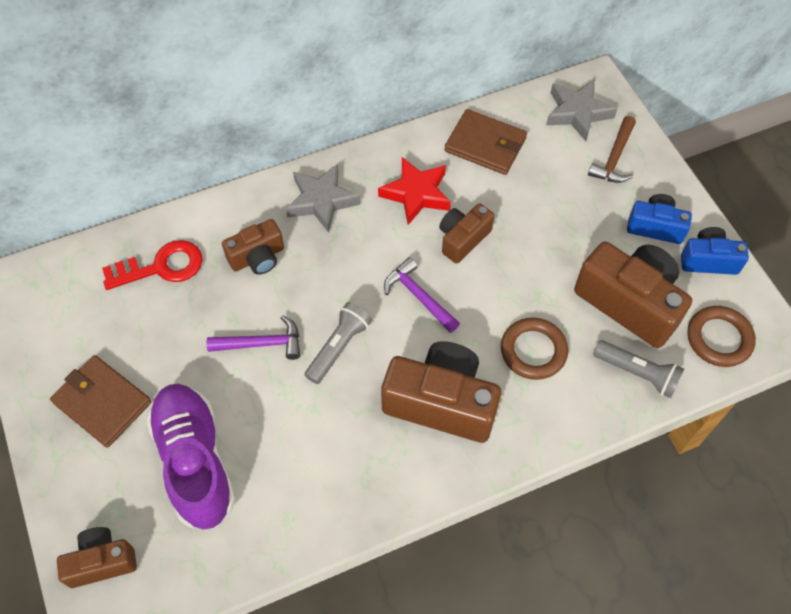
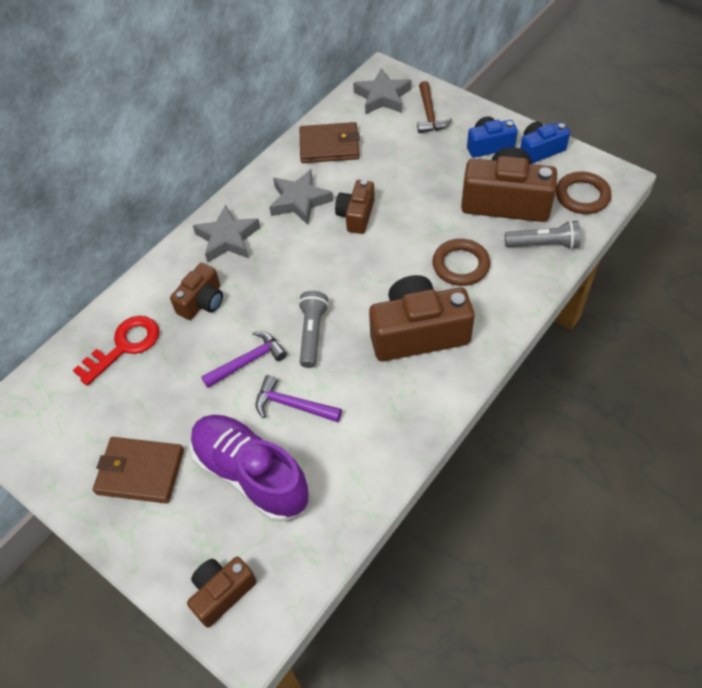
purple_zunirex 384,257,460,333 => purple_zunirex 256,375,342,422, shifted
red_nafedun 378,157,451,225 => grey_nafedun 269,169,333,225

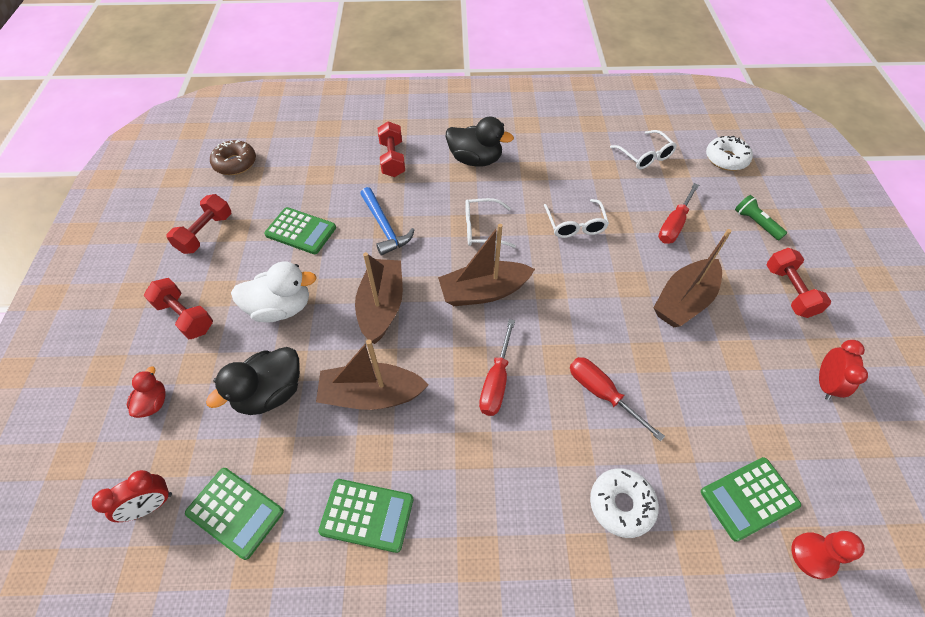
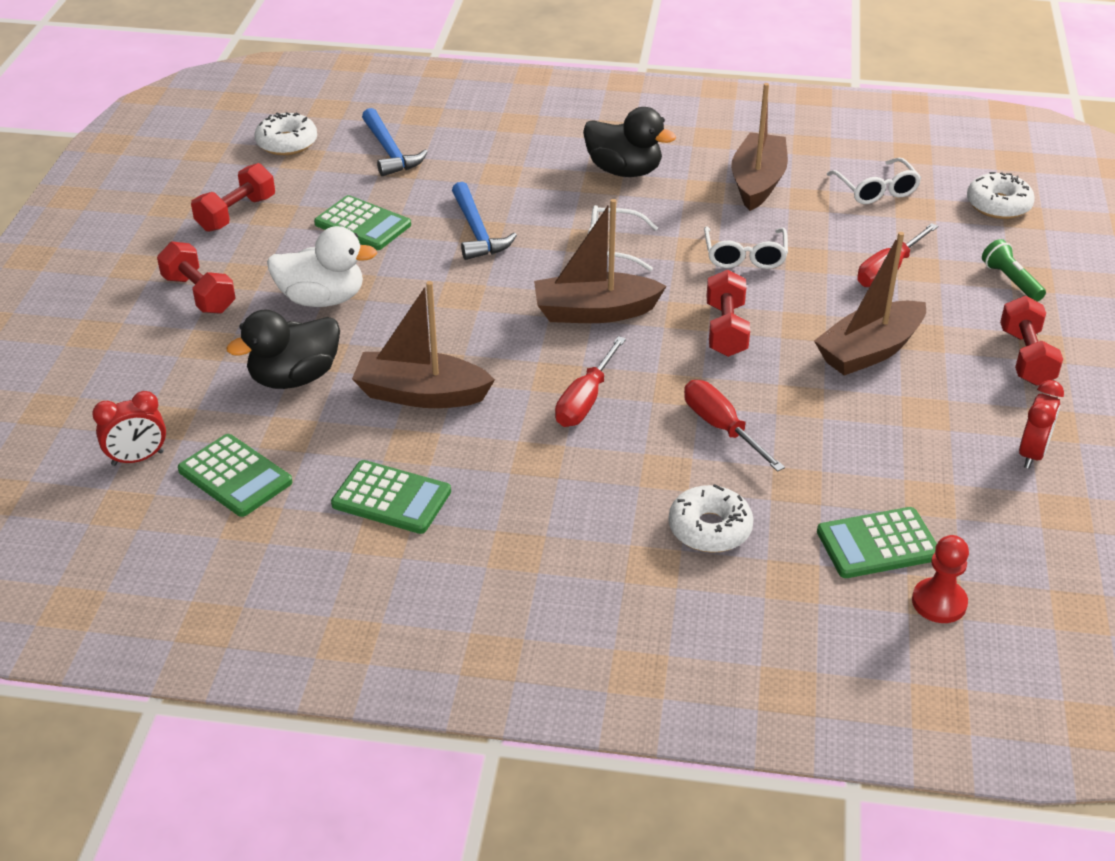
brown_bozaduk 210,140,256,175 => white_bozaduk 255,112,317,155
nothing => blue_zunirex 362,108,428,176
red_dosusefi 378,121,405,177 => red_dosusefi 706,270,750,357, shifted
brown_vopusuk 355,252,403,344 => brown_vopusuk 731,83,788,211, shifted
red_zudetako 127,366,166,418 => nothing

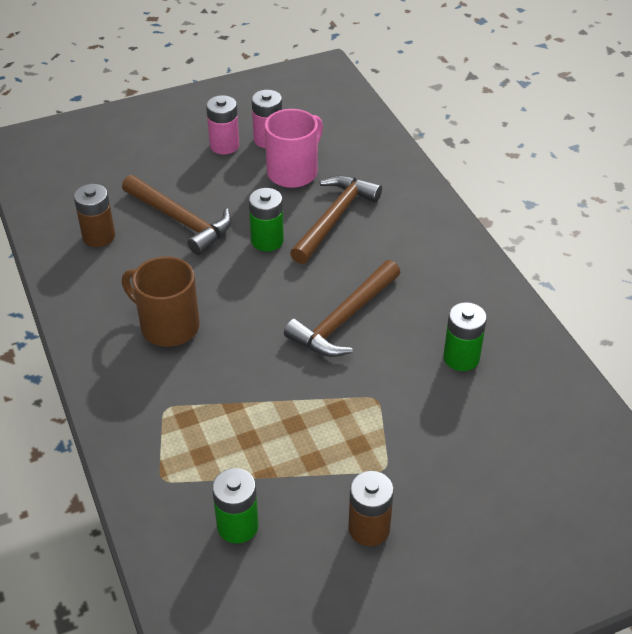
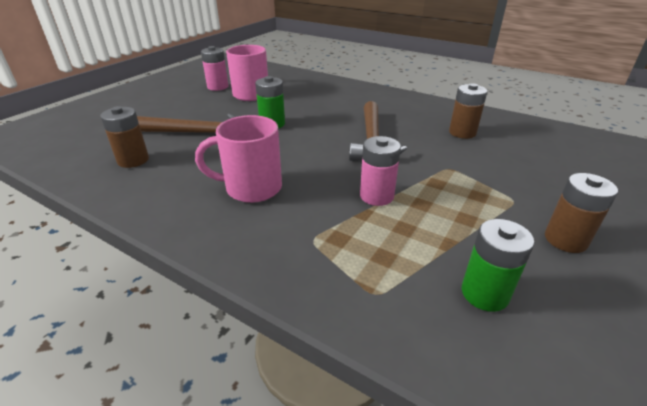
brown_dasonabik 122,256,200,347 => pink_dasonabik 195,115,282,203
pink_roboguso 206,95,239,155 => pink_roboguso 360,136,401,206, shifted
green_roboguso 443,302,487,371 => brown_roboguso 449,83,487,139
brown_zunirex 290,175,382,264 => nothing

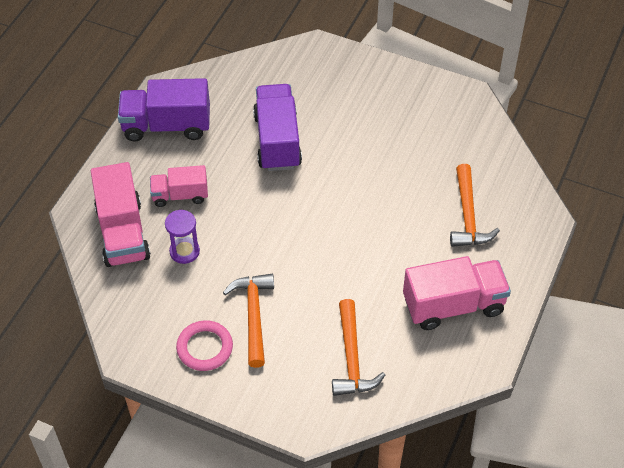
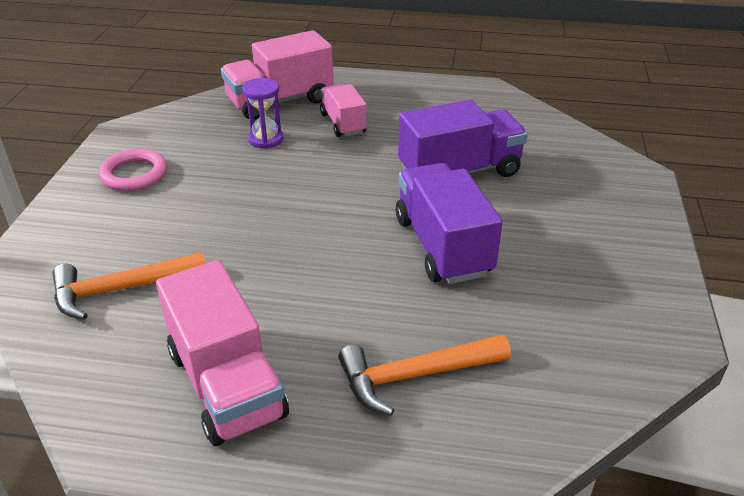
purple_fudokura 118,78,210,141 => purple_fudokura 396,163,503,284, shifted
orange_zunirex 223,274,274,368 => nothing

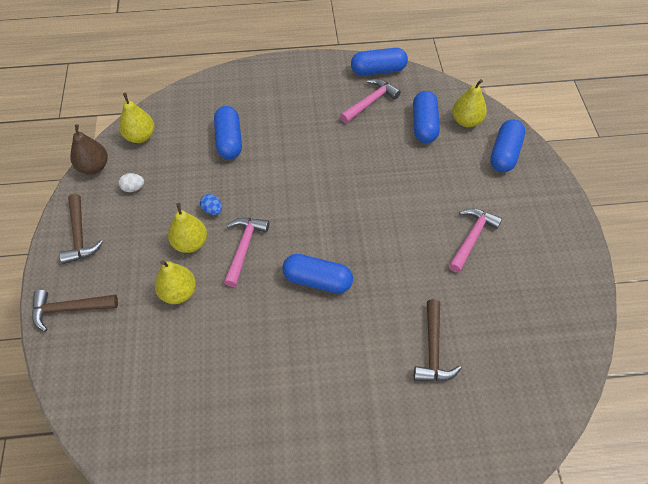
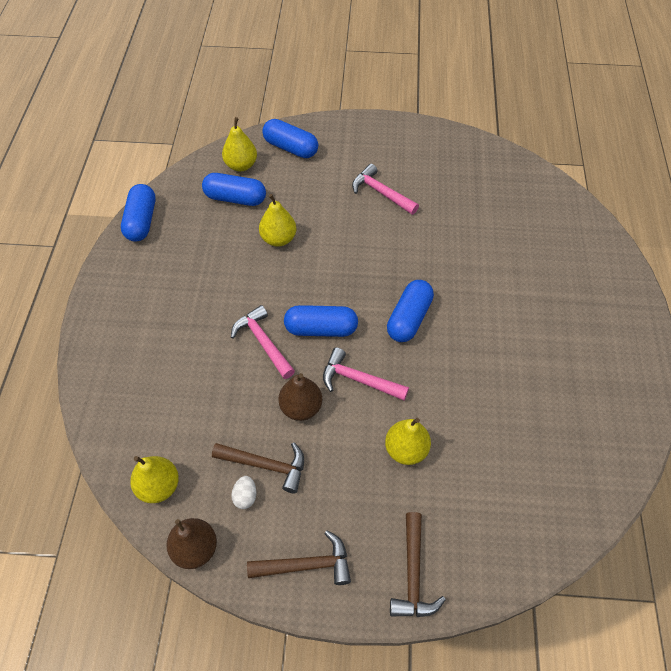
brown_zunirex 414,299,461,382 => brown_zunirex 212,442,304,493, shifted
pink_zunirex 340,79,401,123 => pink_zunirex 231,305,295,379, shifted
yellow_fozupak 168,203,207,253 => yellow_fozupak 259,194,296,247, shifted
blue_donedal 200,194,222,215 => brown_fozupak 278,373,322,421
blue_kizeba 214,106,242,159 => blue_kizeba 284,305,358,337, shifted

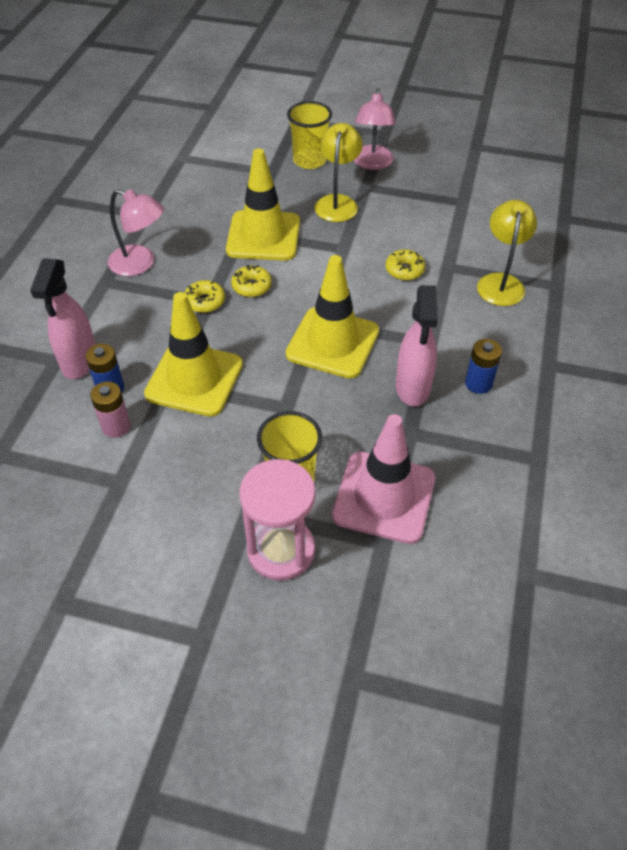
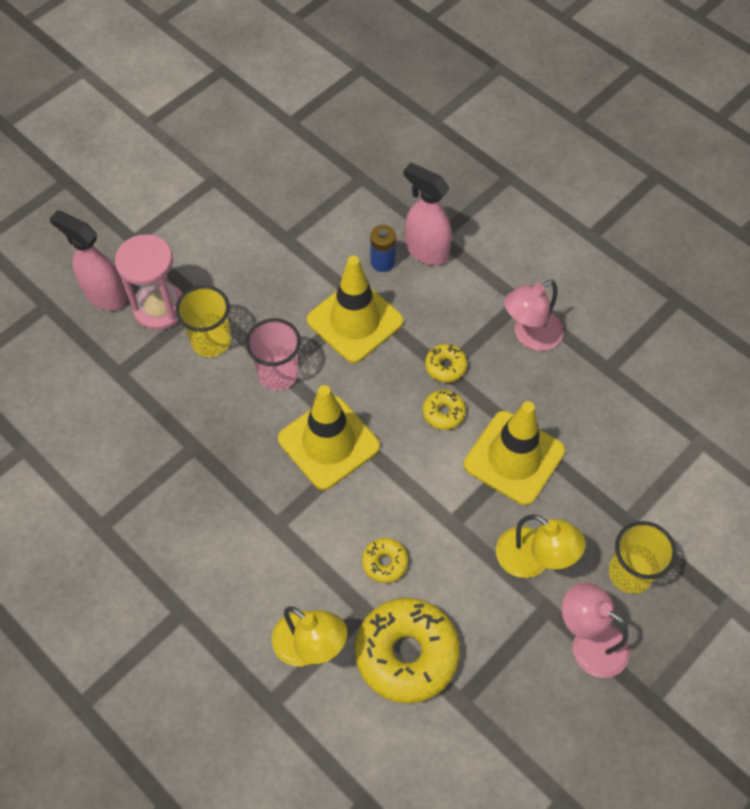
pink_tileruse 396,285,438,407 => pink_tileruse 49,210,127,310, shifted
nothing => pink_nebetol 246,318,301,390
nothing => yellow_bozaduk 355,598,460,704
pink_roboguso 90,382,131,438 => nothing
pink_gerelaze 332,414,435,544 => nothing
blue_roboguso 465,339,502,394 => nothing

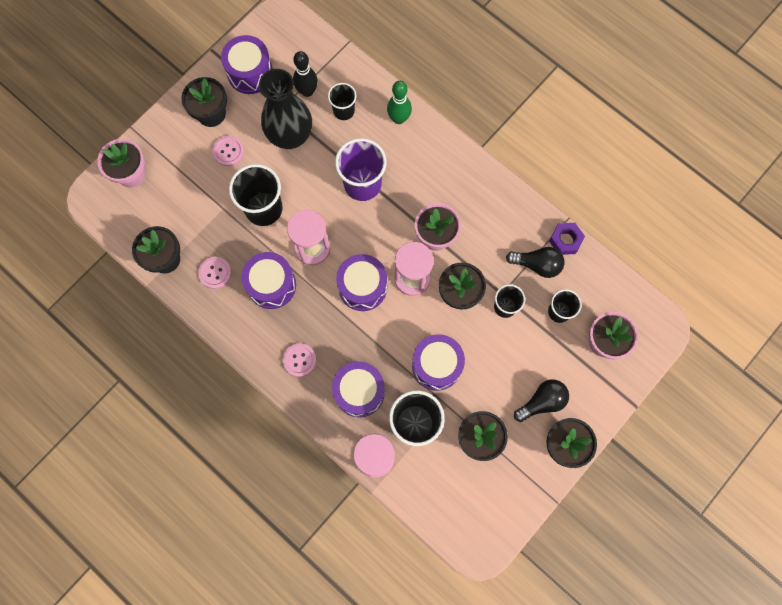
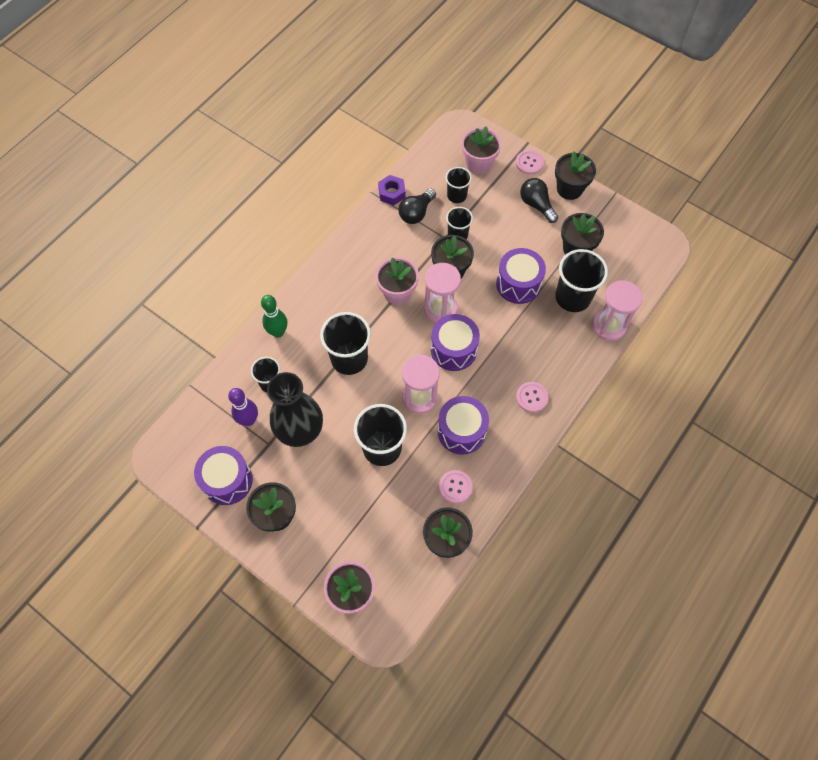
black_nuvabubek 293,51,318,97 => purple_nuvabubek 228,388,258,426
purple_nebetol 335,138,387,201 => black_nebetol 320,312,371,375
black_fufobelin 506,247,564,278 => black_fufobelin 398,188,436,224, 150 degrees counterclockwise
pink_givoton 212,136,244,166 => pink_givoton 516,150,544,175, shifted
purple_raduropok 332,361,385,417 => nothing

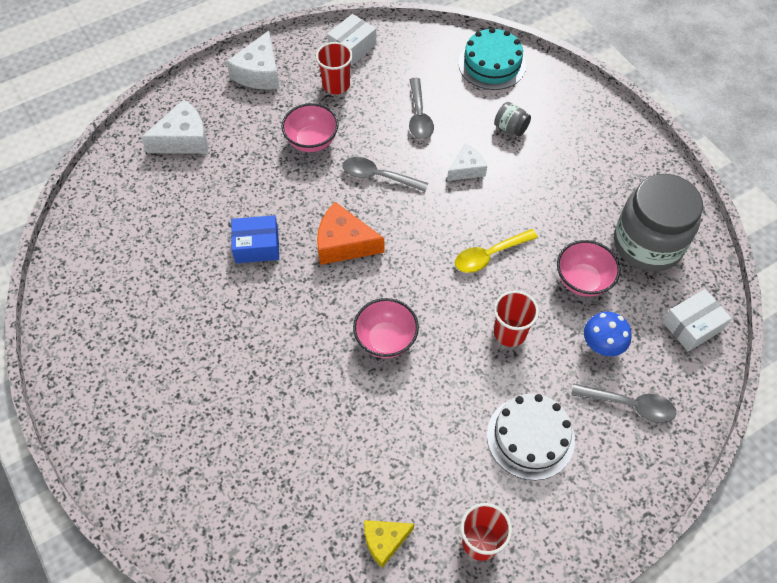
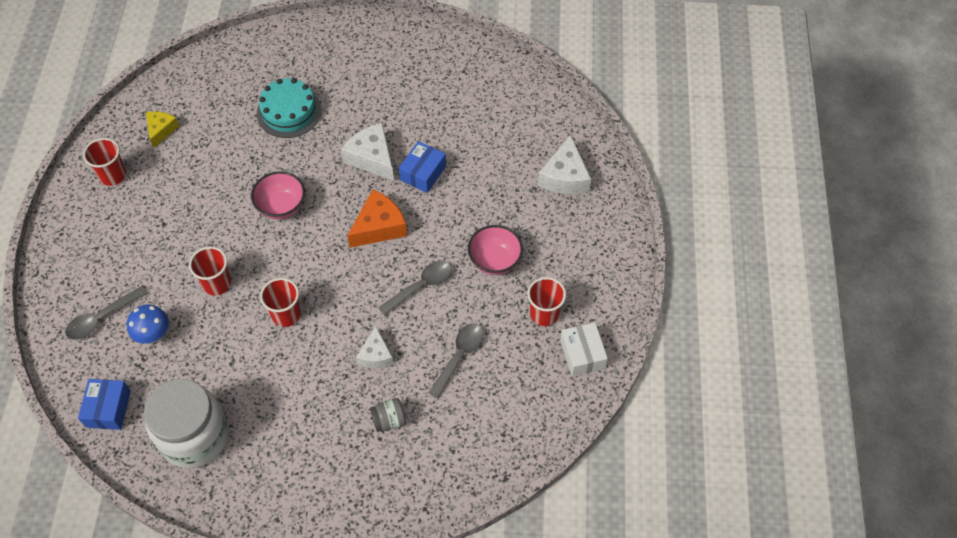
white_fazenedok 663,289,732,351 => blue_fazenedok 78,379,131,430
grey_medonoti 614,174,703,272 => white_medonoti 144,379,229,468
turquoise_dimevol 458,28,526,90 => turquoise_dimevol 257,78,322,138, shifted
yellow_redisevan 455,229,538,273 => red_nebetol 260,278,301,327
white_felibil 226,31,280,90 => white_felibil 341,123,394,181, shifted
grey_redisevan 409,78,434,140 => grey_redisevan 429,323,484,398, 90 degrees clockwise
white_dimevol 487,394,575,480 => nothing
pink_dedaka 557,240,620,297 => nothing

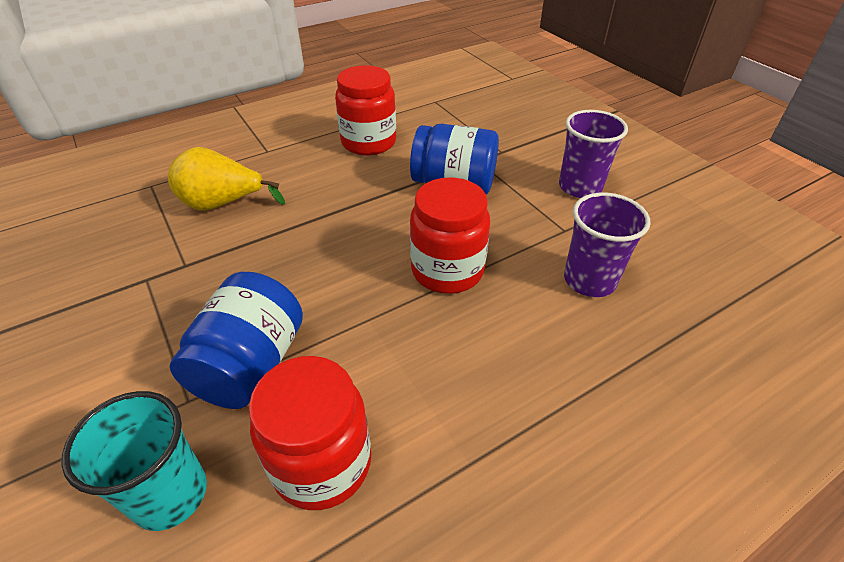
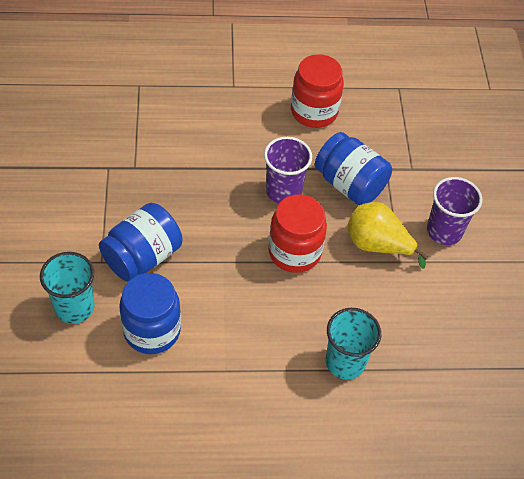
red_medonoti 249,356,371,510 => blue_medonoti 119,273,181,354
purple_nebetol 564,192,651,297 => purple_nebetol 264,137,312,204, shifted
nothing => turquoise_nebetol 326,308,381,379
yellow_fozupak 168,147,285,211 => yellow_fozupak 347,202,428,269, shifted

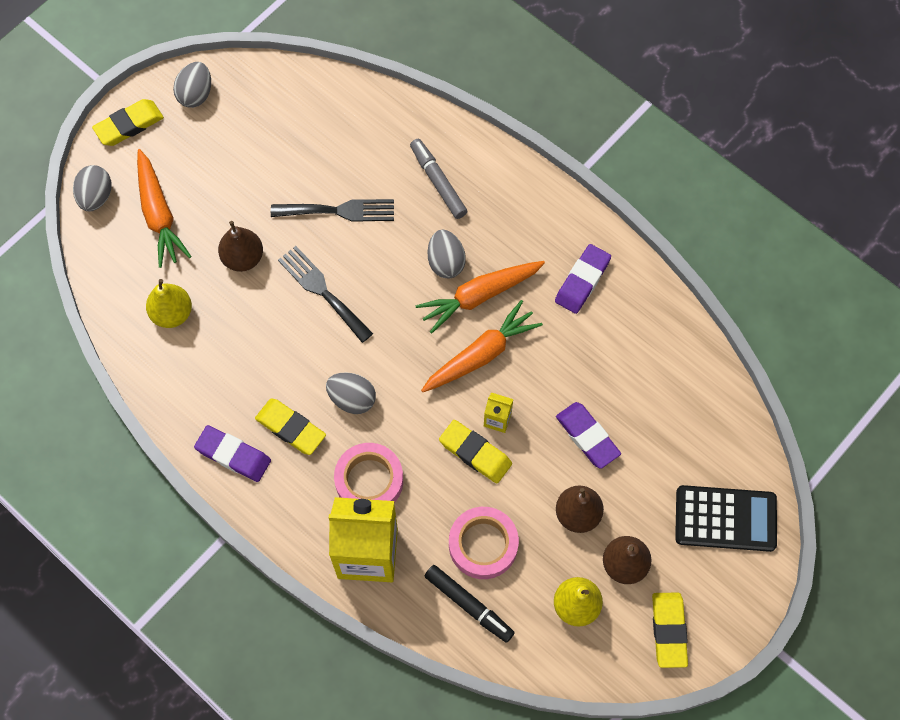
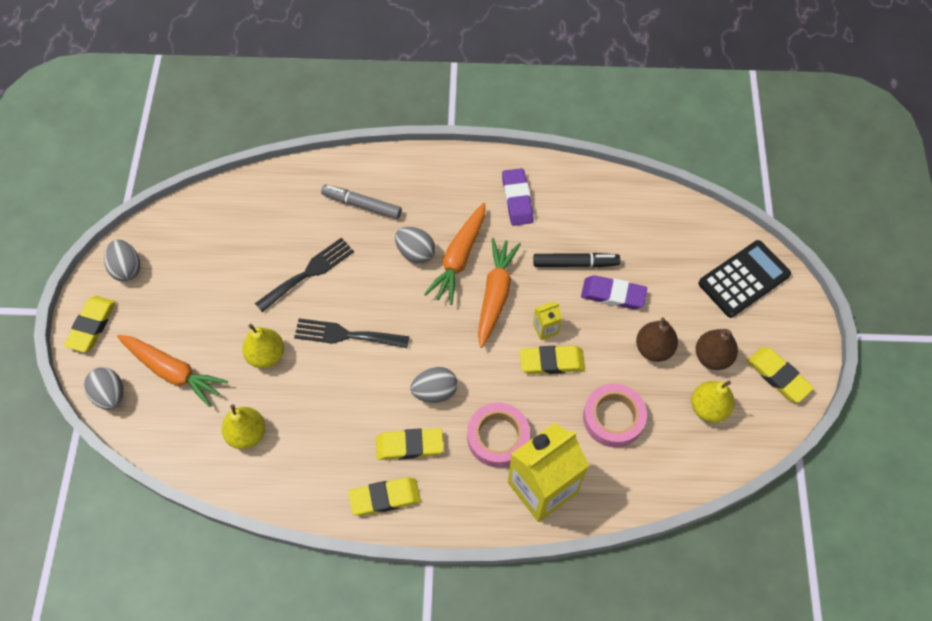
brown_fozupak 218,221,263,272 => yellow_fozupak 242,324,284,369
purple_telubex 194,425,271,482 => yellow_telubex 348,477,421,516
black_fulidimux 424,565,515,643 => black_fulidimux 533,253,620,268, shifted

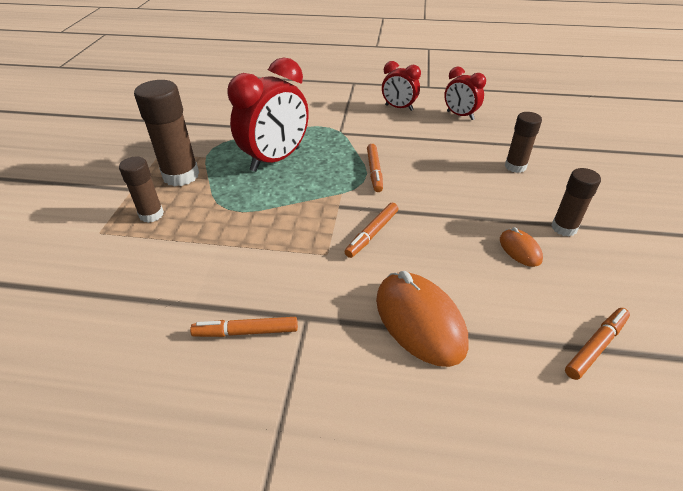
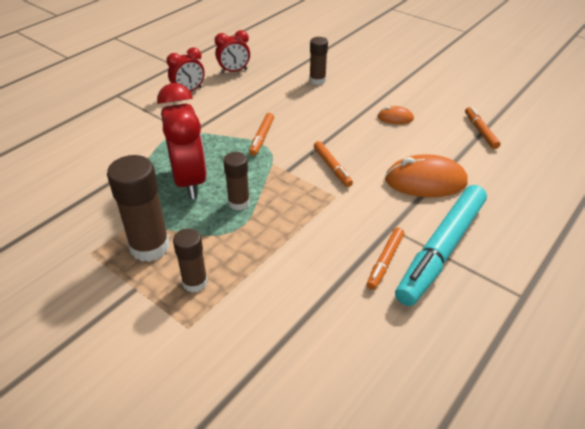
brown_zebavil 552,168,601,236 => brown_zebavil 223,152,250,210, shifted
orange_fulidimux 367,144,383,192 => orange_fulidimux 249,113,274,156, 75 degrees clockwise
nothing => turquoise_fulidimux 395,185,487,306

